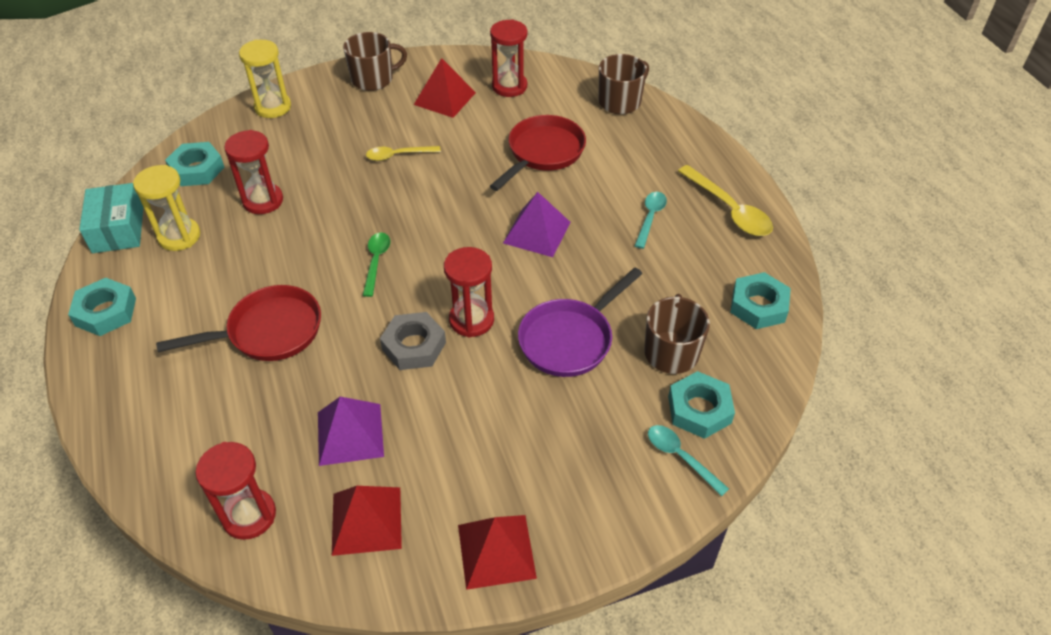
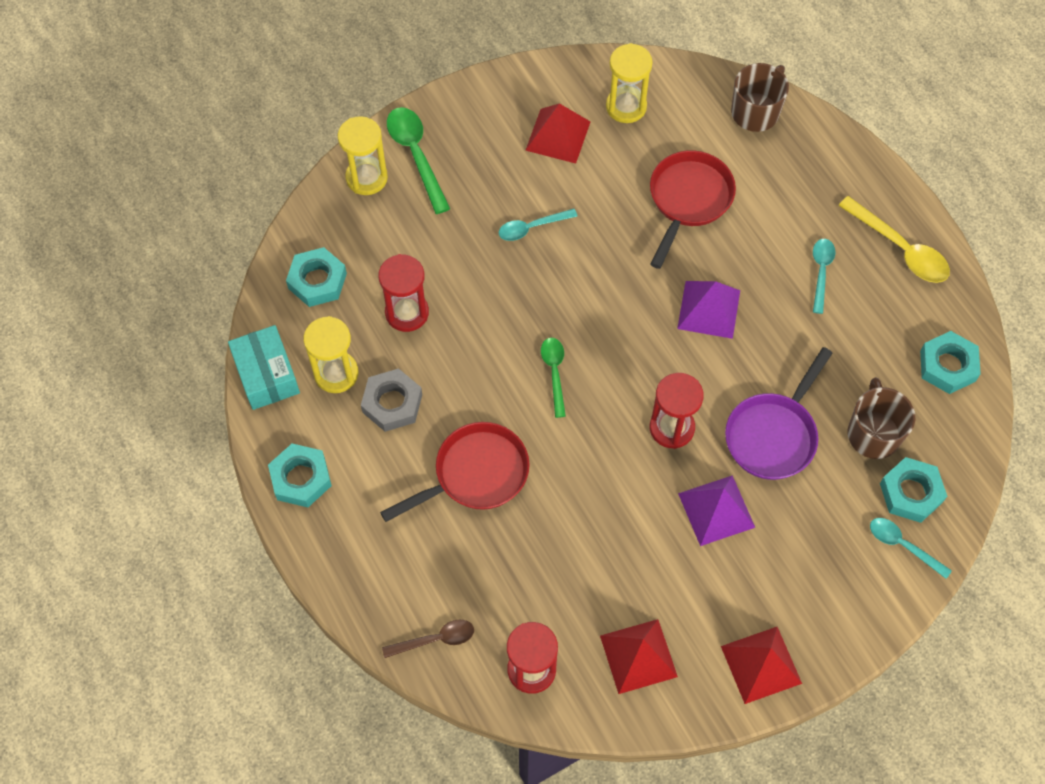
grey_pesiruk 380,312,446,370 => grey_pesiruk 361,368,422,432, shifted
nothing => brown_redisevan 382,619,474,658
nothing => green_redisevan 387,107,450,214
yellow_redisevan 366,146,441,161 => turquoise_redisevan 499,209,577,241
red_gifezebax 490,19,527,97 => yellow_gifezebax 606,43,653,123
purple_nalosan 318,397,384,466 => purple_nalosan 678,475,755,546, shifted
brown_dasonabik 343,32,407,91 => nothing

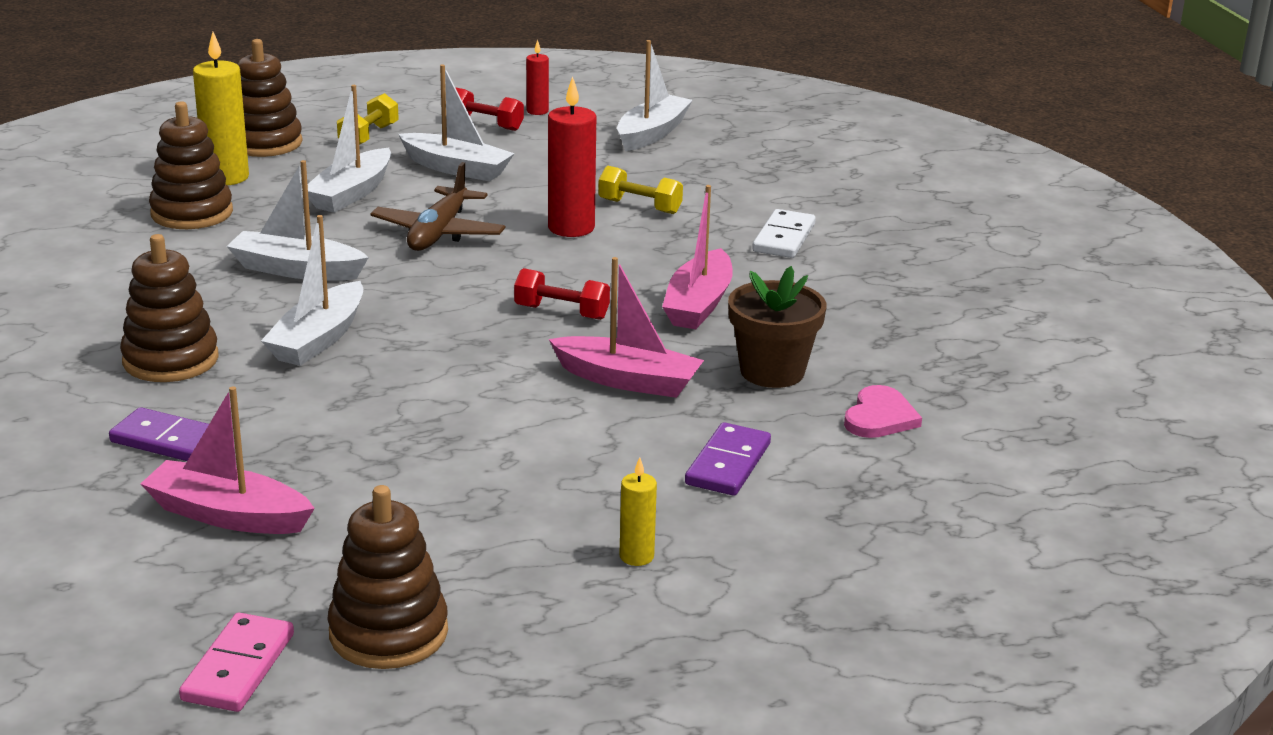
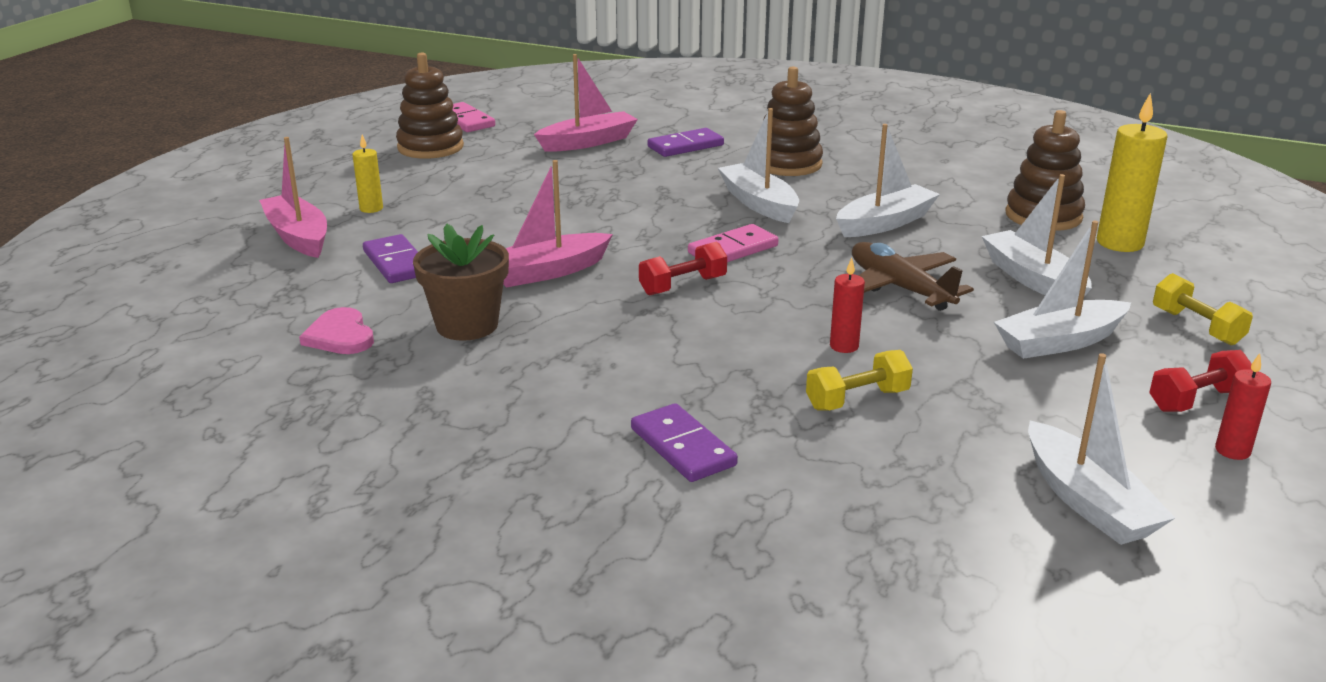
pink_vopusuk 662,185,733,329 => pink_vopusuk 259,137,327,258, shifted
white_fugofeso 752,209,816,258 => purple_fugofeso 631,403,738,482
nothing => pink_fugofeso 688,224,778,262
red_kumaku 548,76,596,237 => red_kumaku 830,258,865,353, x0.54
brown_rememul 237,39,302,157 => nothing

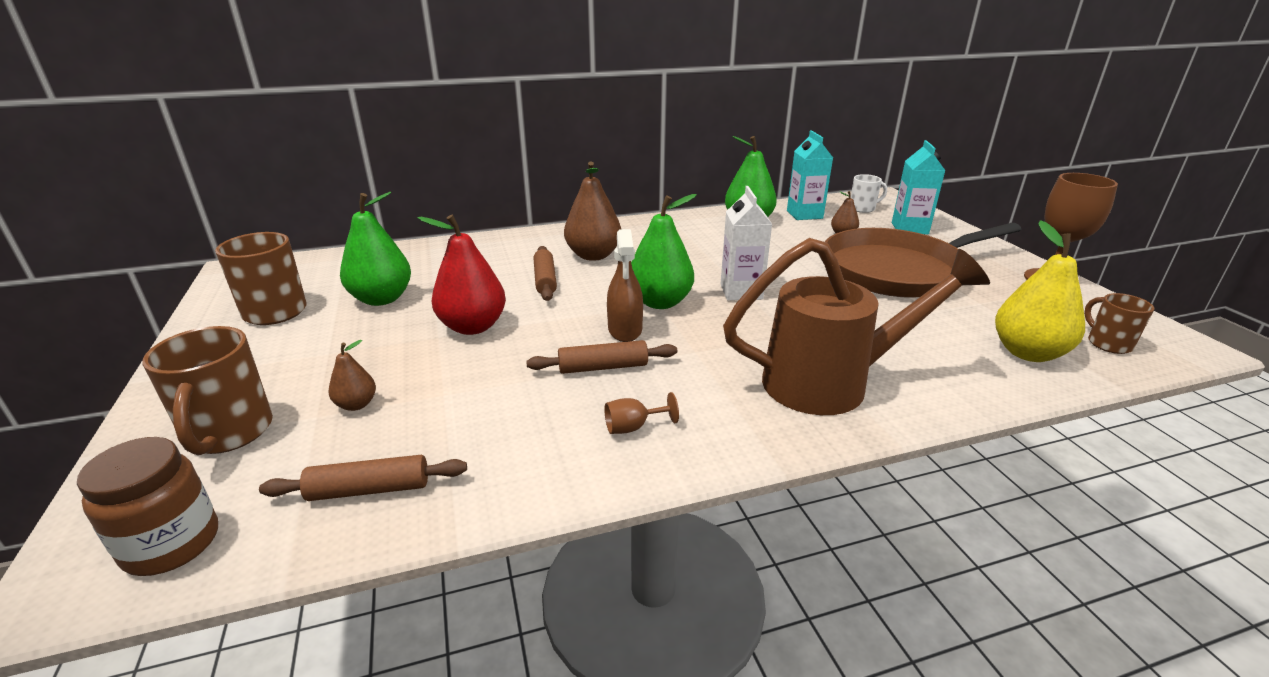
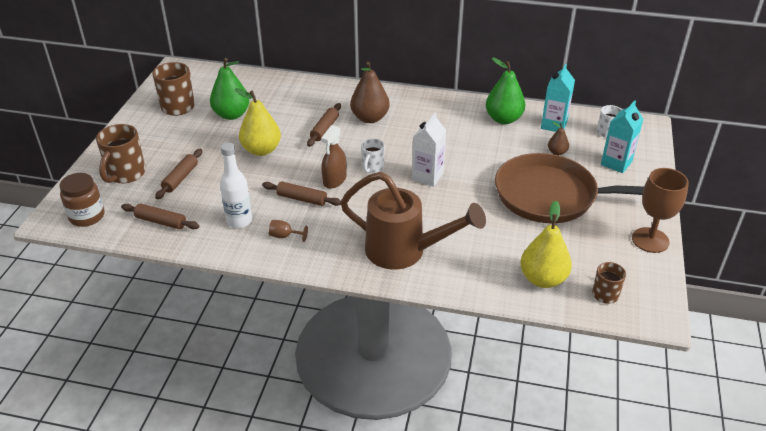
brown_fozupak 328,340,376,411 => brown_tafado 155,149,202,199
nothing => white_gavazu 220,142,252,228
red_fozupak 418,215,506,335 => yellow_fozupak 235,88,281,156
green_fozupak 631,194,697,309 => white_dasonabik 361,138,385,173

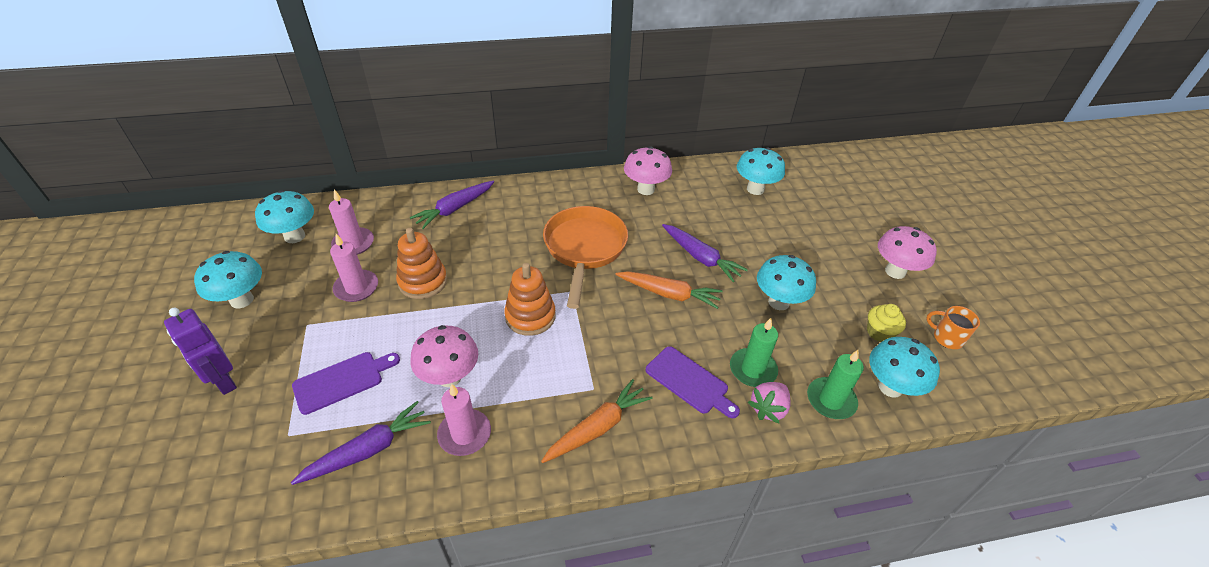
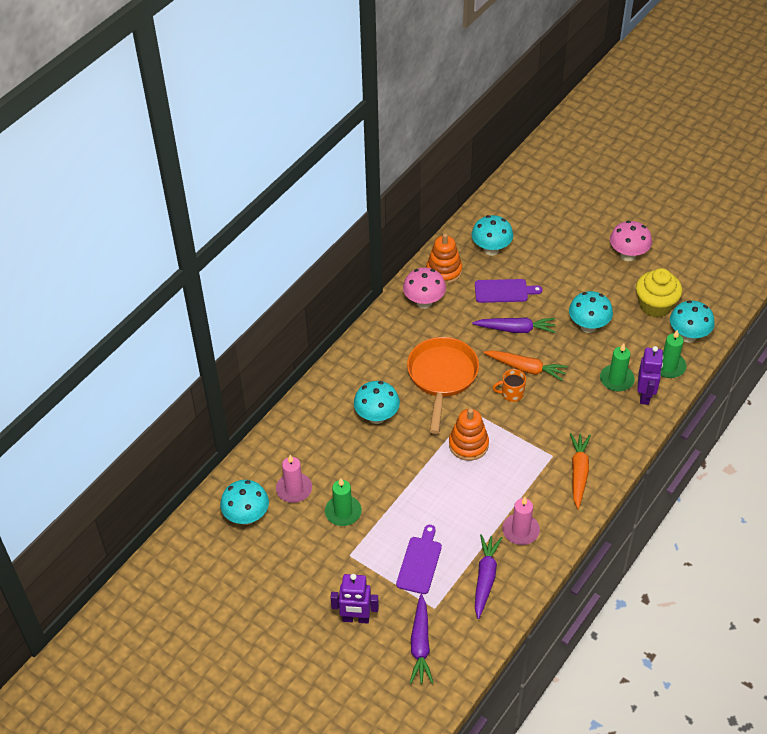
pink_kumaku 330,234,378,302 => green_kumaku 325,478,362,526
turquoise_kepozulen 194,251,262,309 => turquoise_kepozulen 354,381,400,424, shifted
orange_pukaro 543,206,628,309 => orange_pukaro 407,337,479,434, 45 degrees clockwise
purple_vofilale 410,181,494,229 => purple_vofilale 410,594,433,684, shifted
orange_rememul 396,228,447,299 => orange_rememul 426,233,462,284, shifted
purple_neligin 645,346,740,418 => purple_neligin 475,279,543,303, shifted
orange_vofilale 616,271,723,309 => orange_vofilale 483,350,568,381, 45 degrees clockwise
orange_dasonabik 926,306,980,349 => orange_dasonabik 493,369,526,402, shifted
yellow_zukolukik 867,304,906,342 => yellow_zukolukik 636,268,682,318, x1.74
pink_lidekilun 748,382,791,423 => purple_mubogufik 637,346,663,405
pink_kepozulen 410,325,478,387 => nothing

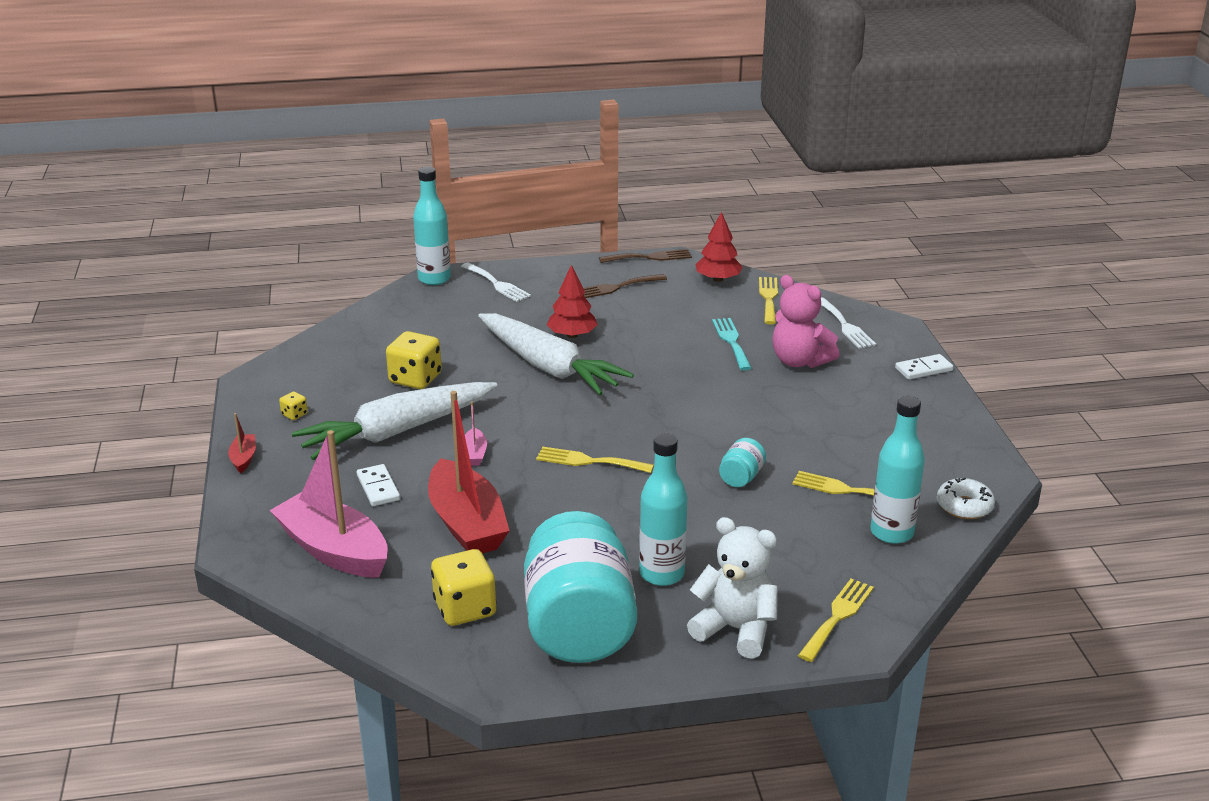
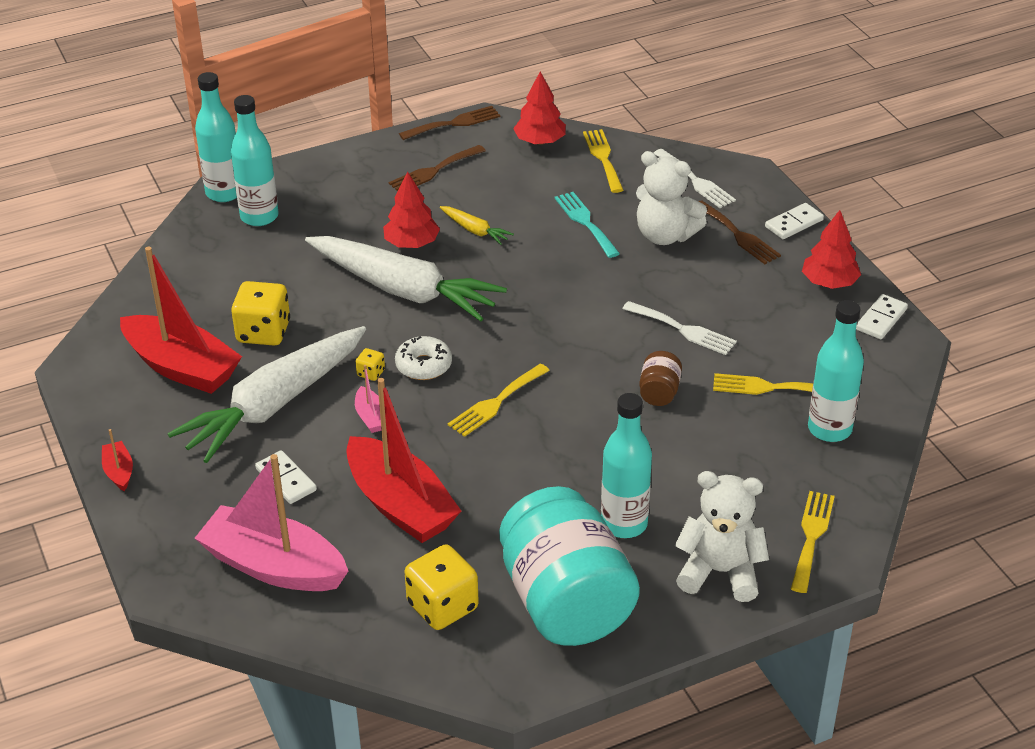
nothing => red_vopusuk 120,247,242,394
nothing => turquoise_gavazu 231,95,279,226
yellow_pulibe 279,391,308,420 => yellow_pulibe 356,348,385,381, shifted
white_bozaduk 937,478,995,519 => white_bozaduk 395,336,452,380, shifted
nothing => yellow_vofilale 440,206,514,245
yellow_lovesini 536,447,654,473 => yellow_lovesini 448,364,550,437, 45 degrees counterclockwise
white_lovesini 461,262,531,302 => white_lovesini 622,301,737,355, shifted
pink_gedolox 772,275,839,368 => white_gedolox 636,151,707,245
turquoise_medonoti 719,438,766,487 => brown_medonoti 639,351,682,406
nothing => brown_lovesini 698,200,781,264
nothing => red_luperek 802,210,861,289
nothing => white_fugofeso 856,294,908,339

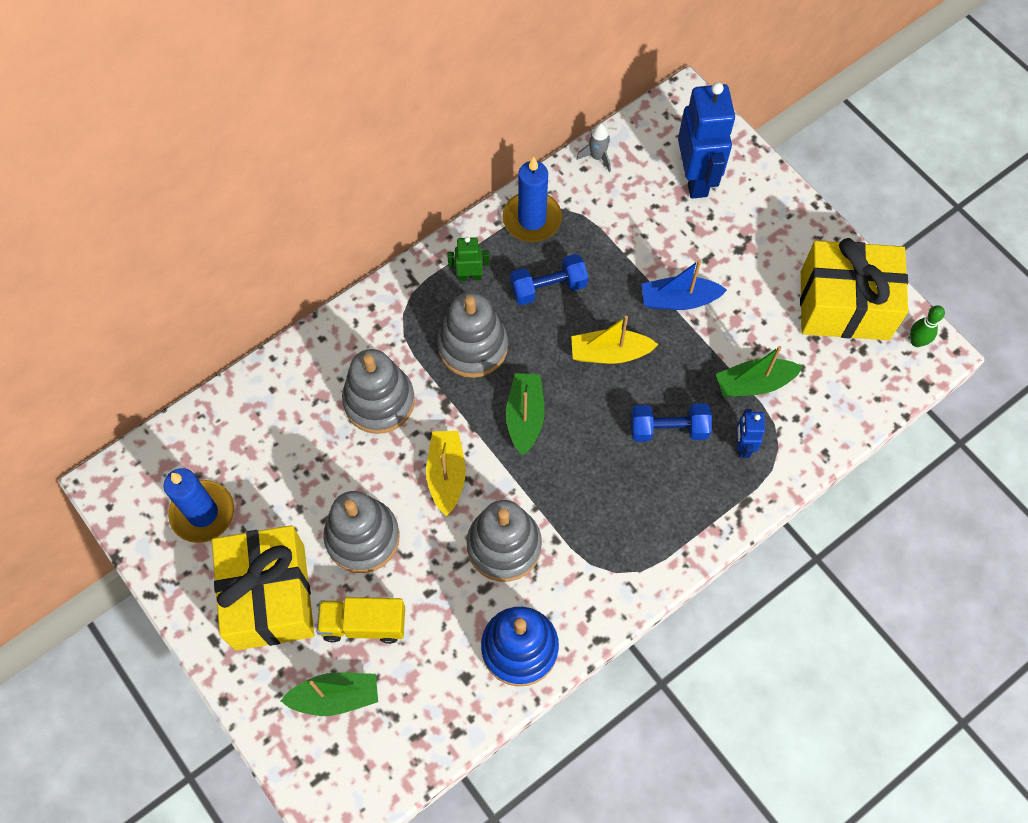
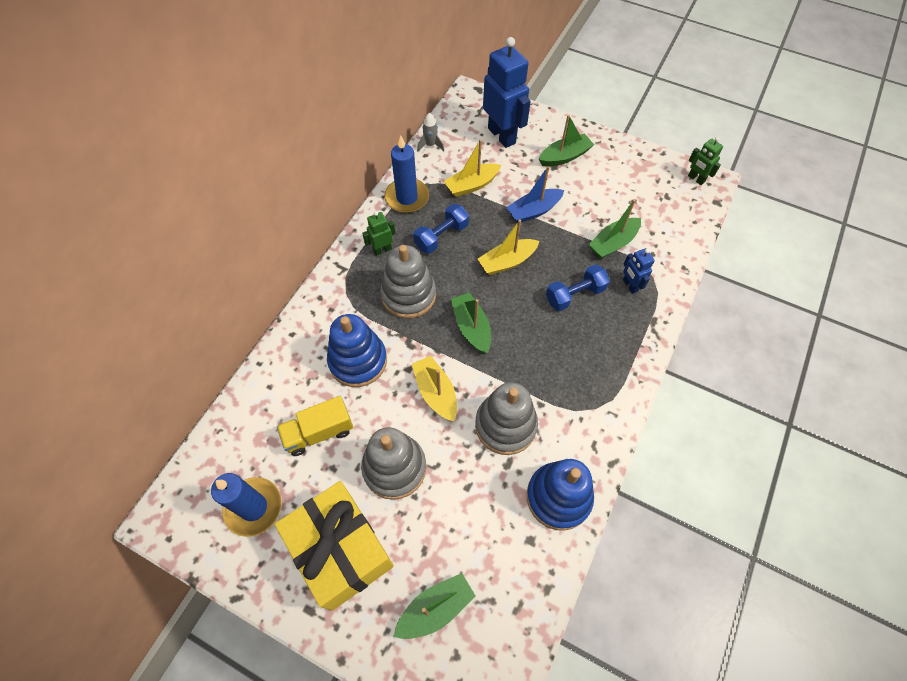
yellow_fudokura 317,597,405,644 => yellow_fudokura 277,396,353,456, shifted
grey_rememul 342,349,415,434 => blue_rememul 327,314,387,387
nothing => yellow_vopusuk 444,139,501,197
nothing => green_vopusuk 539,115,594,167
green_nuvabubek 910,305,945,347 => green_mubogufik 688,137,723,185
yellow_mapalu 800,238,908,340 => nothing

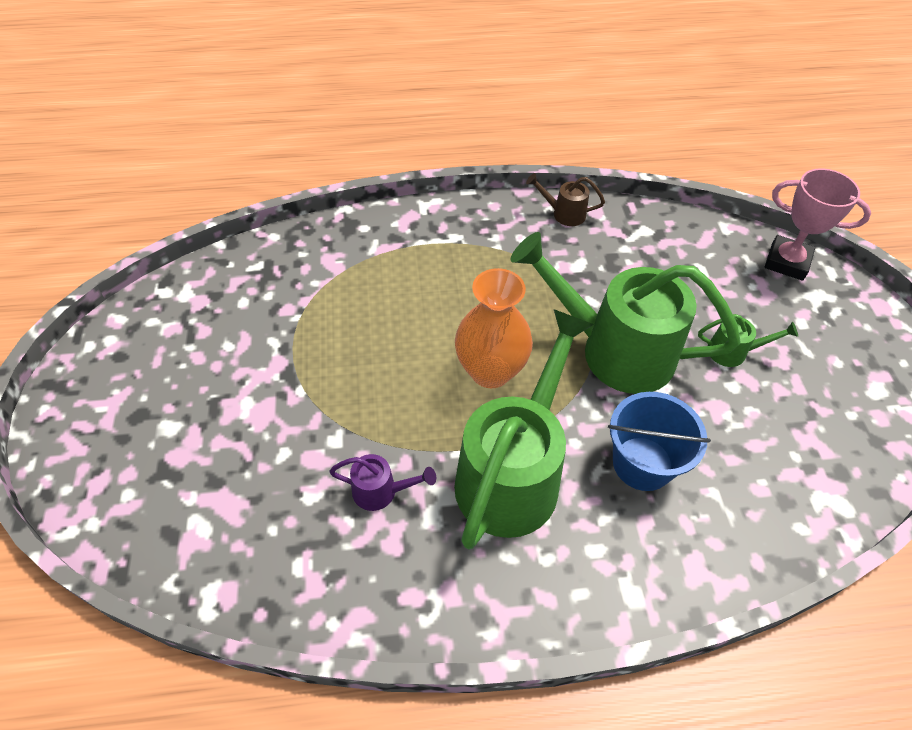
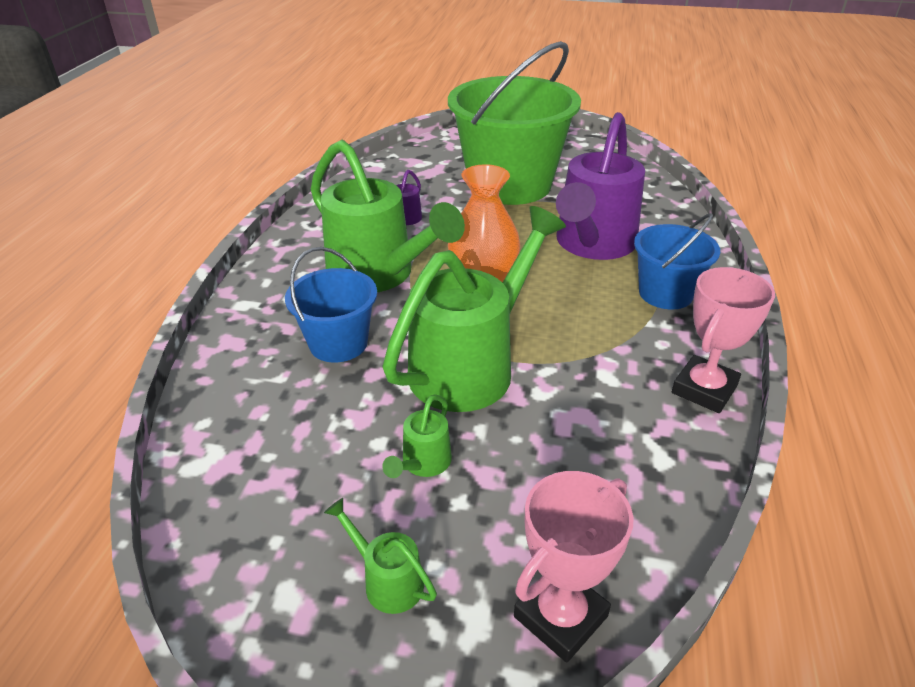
nothing => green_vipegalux 324,498,437,614
nothing => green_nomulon 448,41,581,205
nothing => purple_vipegalux 556,112,645,260
nothing => blue_nomulon 634,213,720,309
brown_vipegalux 526,173,605,226 => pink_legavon 672,267,775,413

